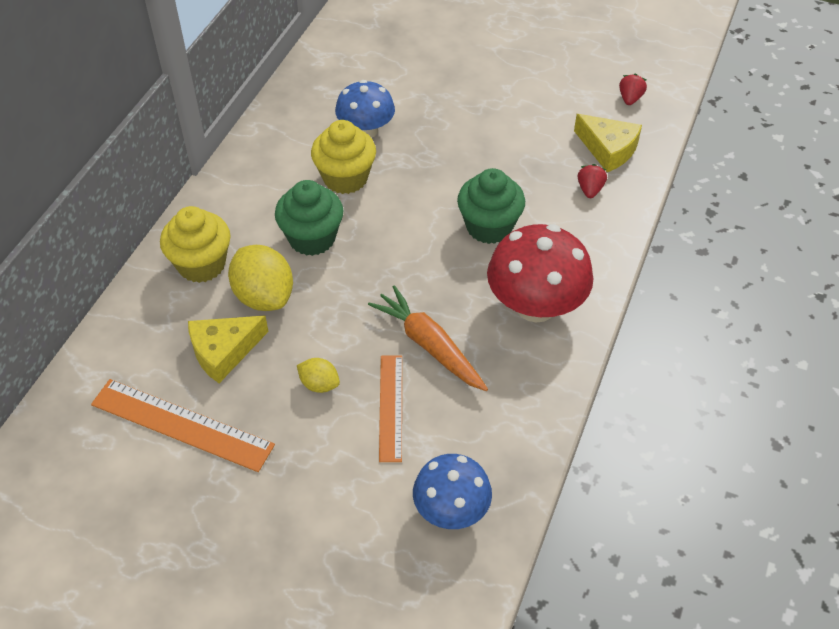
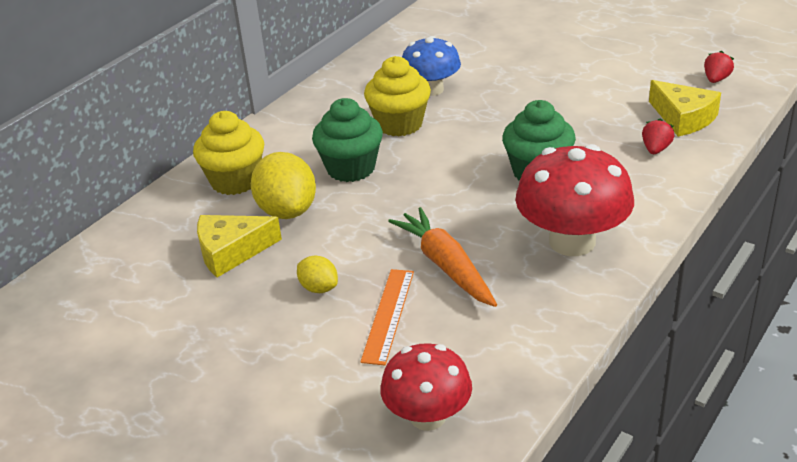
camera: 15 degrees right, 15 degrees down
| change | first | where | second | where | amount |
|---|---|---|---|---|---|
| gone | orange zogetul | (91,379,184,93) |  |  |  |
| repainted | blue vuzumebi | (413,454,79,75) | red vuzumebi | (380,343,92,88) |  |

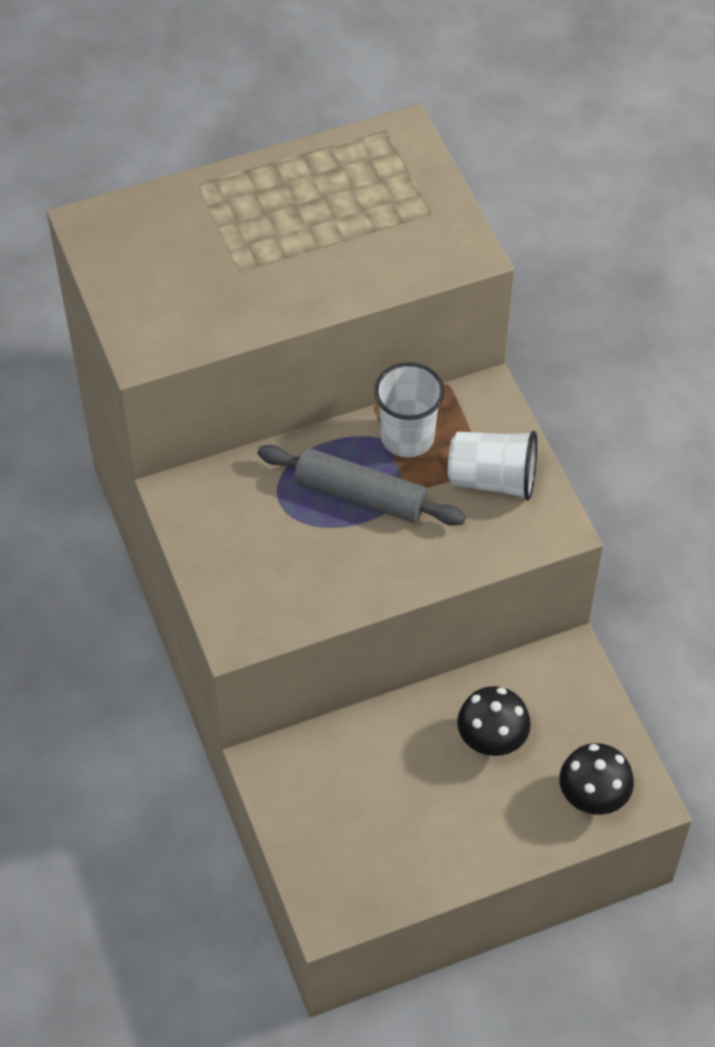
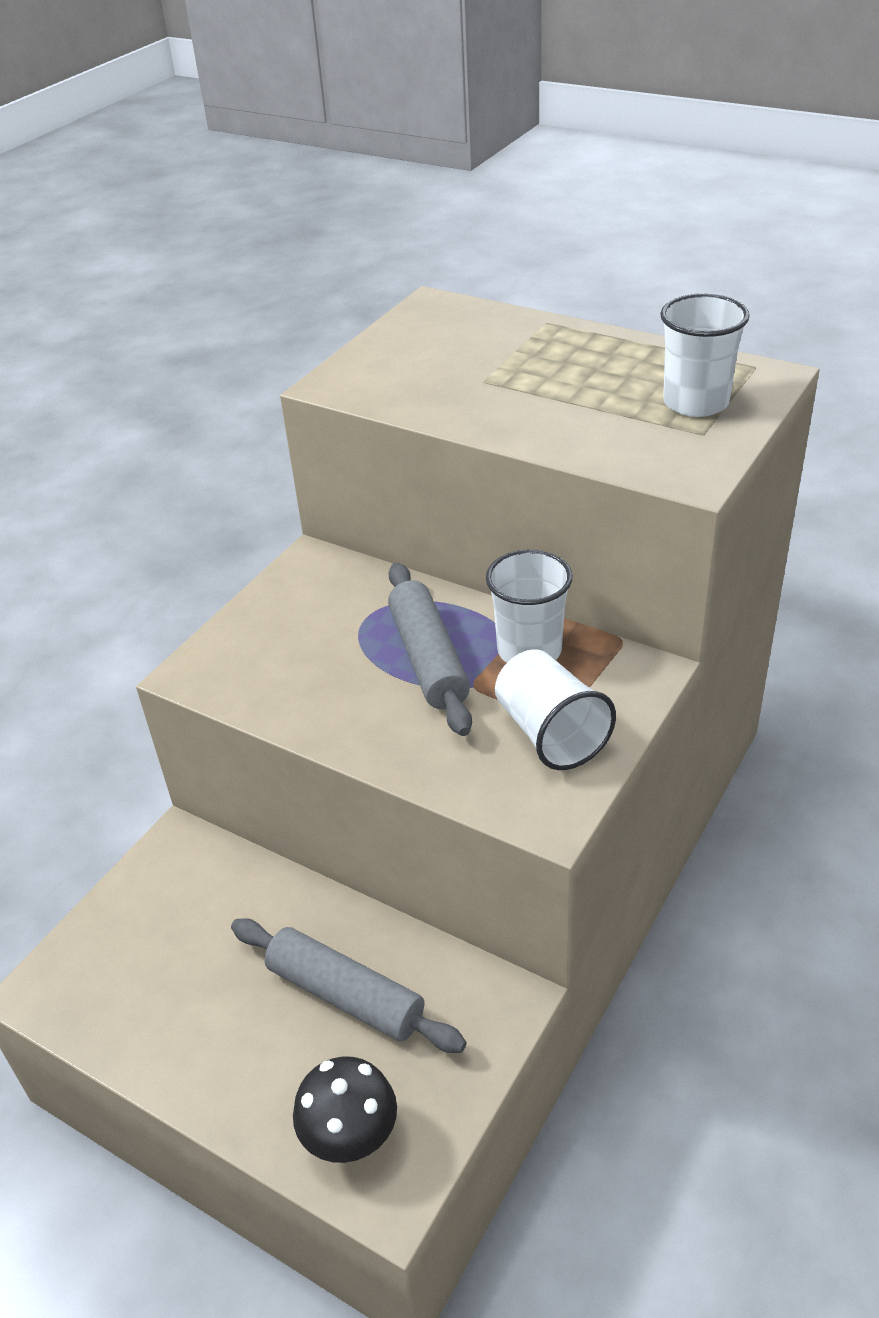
camera: 55 degrees right, 15 degrees down
| change | first | where | second | where | amount |
|---|---|---|---|---|---|
| swapped | black vuzumebi | (457,686,74,70) | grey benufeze | (231,918,235,135) |  |
| new |  |  | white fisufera | (660,294,90,123) |  |

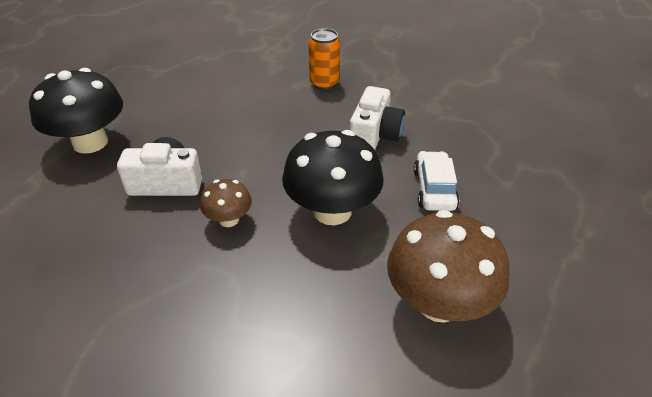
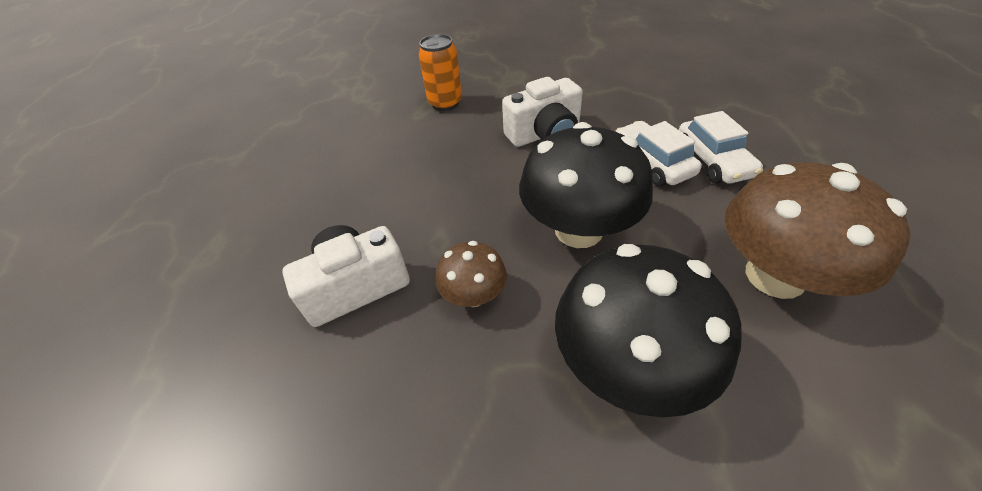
camera: 25 degrees left, 5 degrees up
| change | first | where | second | where | amount |
|---|---|---|---|---|---|
| shifted | black vuzumebi | (29,68,94,86) |  | (555,244,187,174) |  |
| rotated | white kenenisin | (350,86,55,64) |  | (502,77,81,70) | 75 degrees clockwise |
| new |  |  | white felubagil | (679,111,84,73) |  |

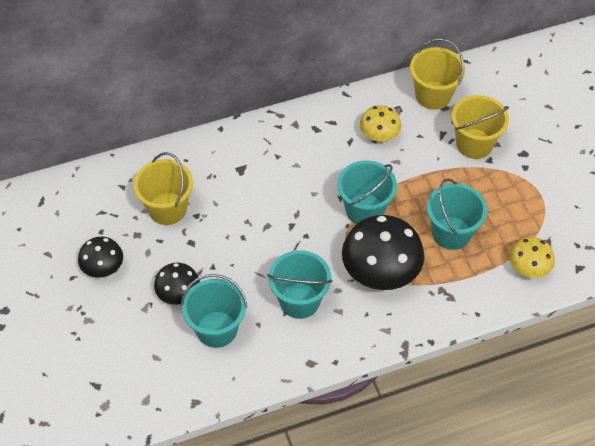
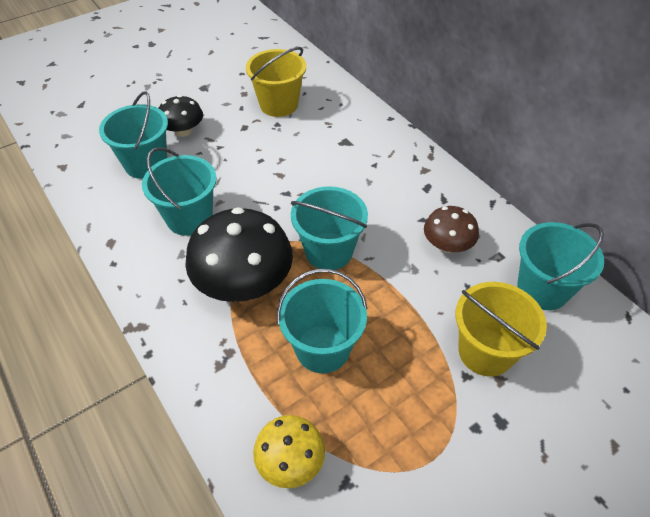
camera: 75 degrees right, 5 degrees down
| change | first | where | second | where | amount |
|---|---|---|---|---|---|
| gone | black vuzumebi | (78,237,45,41) |  |  |  |
| repainted | yellow vuzumebi | (360,105,41,36) | brown vuzumebi | (424,206,55,47) |  |
| repainted | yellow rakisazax | (410,38,55,72) | turquoise rakisazax | (517,222,87,88) |  |

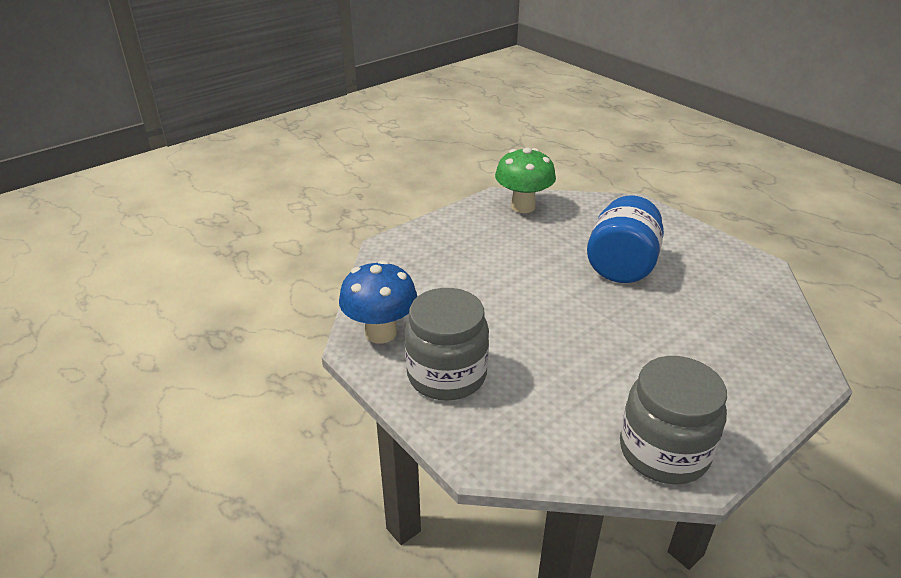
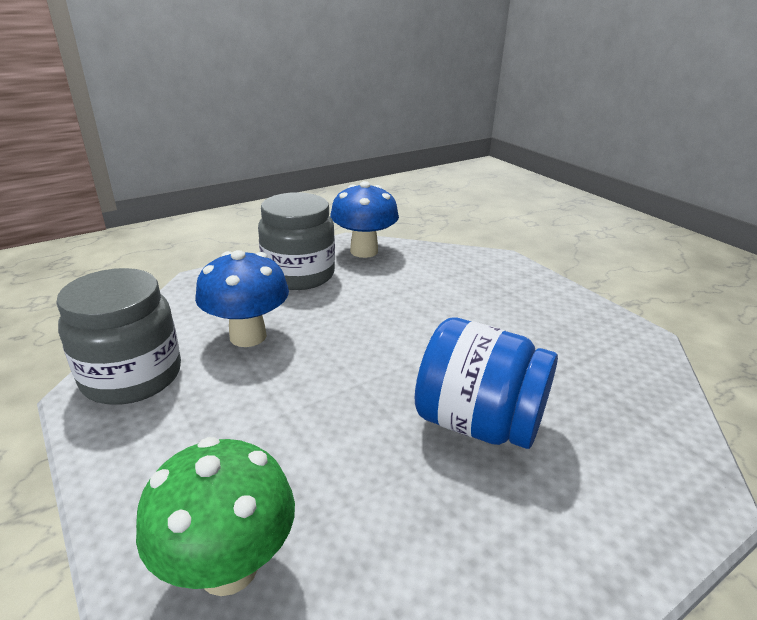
camera: 95 degrees right, 5 degrees down
| change | first | where | second | where | amount |
|---|---|---|---|---|---|
| shifted | green vuzumebi | (495,147,61,66) |  | (136,437,159,159) |  |
| new |  |  | blue vuzumebi | (195,250,94,97) |  |

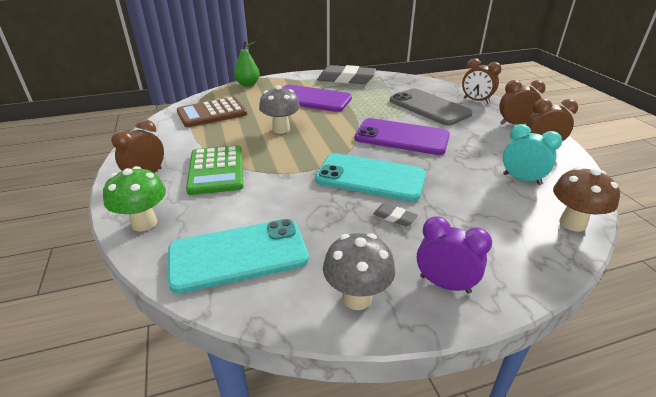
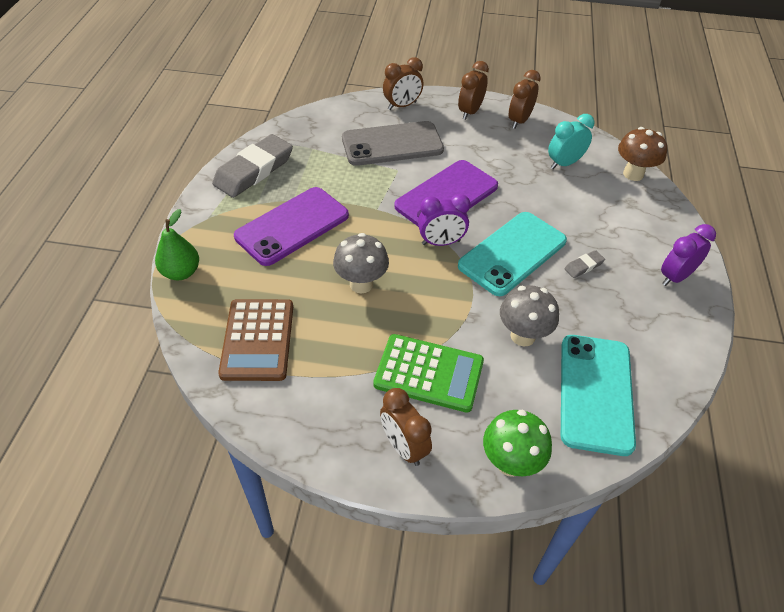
camera: 65 degrees left, 15 degrees up
| change | first | where | second | where | amount |
|---|---|---|---|---|---|
| shifted | grey vuzumebi | (323,233,72,77) |  | (500,285,59,61) |  |
| new |  |  | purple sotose | (418,194,52,52) |  |

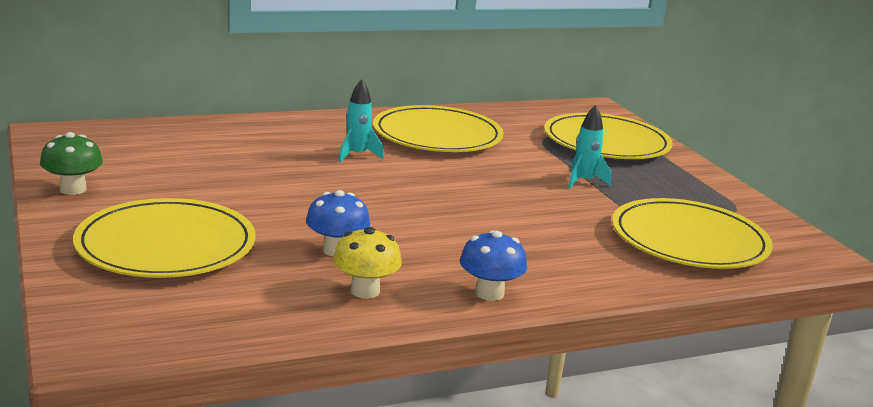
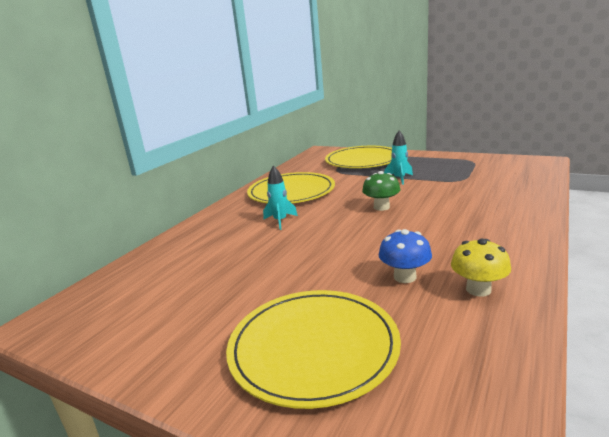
camera: 35 degrees left, 0 degrees up
| change | first | where | second | where | amount |
|---|---|---|---|---|---|
| shifted | green vuzumebi | (40,132,63,63) |  | (362,171,38,40) |  |
| gone | blue vuzumebi | (460,230,67,71) |  |  |  |
| gone | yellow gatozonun | (612,198,161,71) |  |  |  |

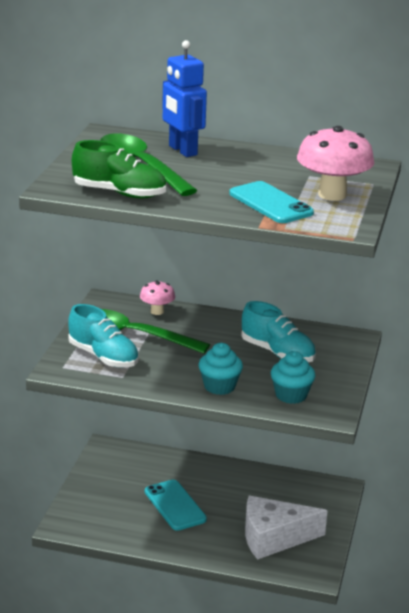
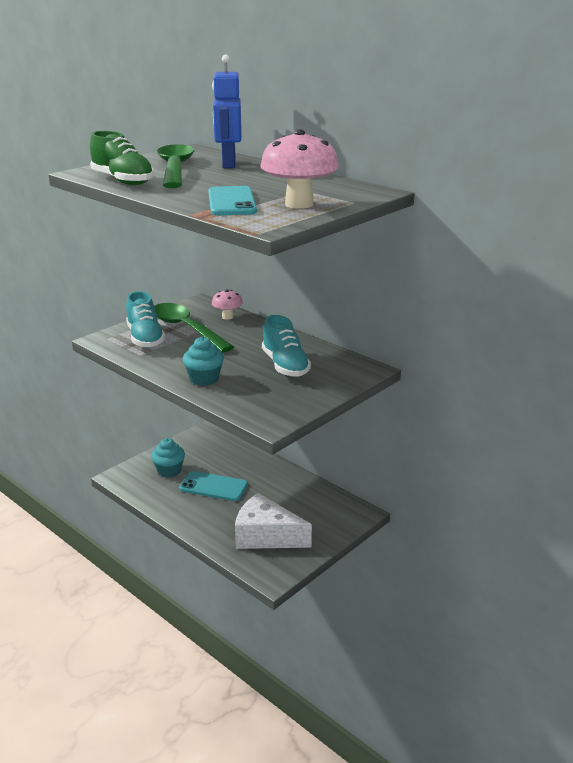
camera: 30 degrees right, 0 degrees up
| change | first | where | second | where | amount |
|---|---|---|---|---|---|
| rotated | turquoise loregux | (145,480,62,51) |  | (179,471,69,30) | 75 degrees counterclockwise |
| shifted | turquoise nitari | (271,351,44,53) |  | (151,438,34,39) |  |

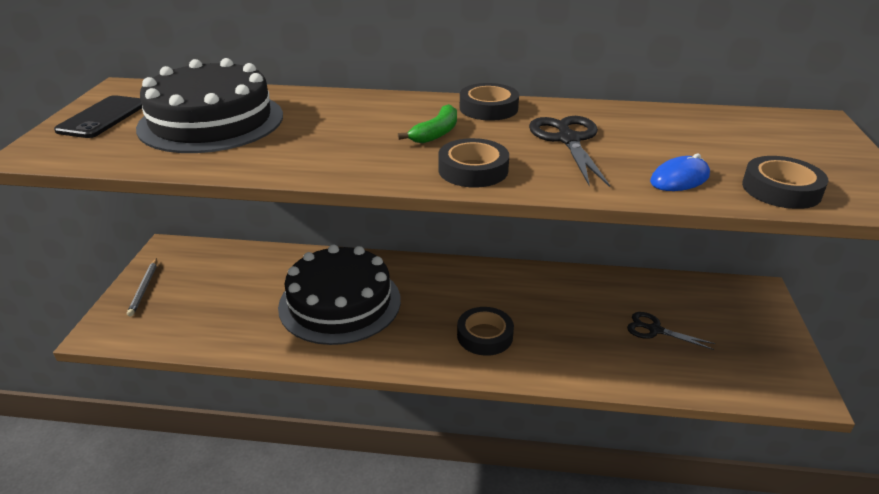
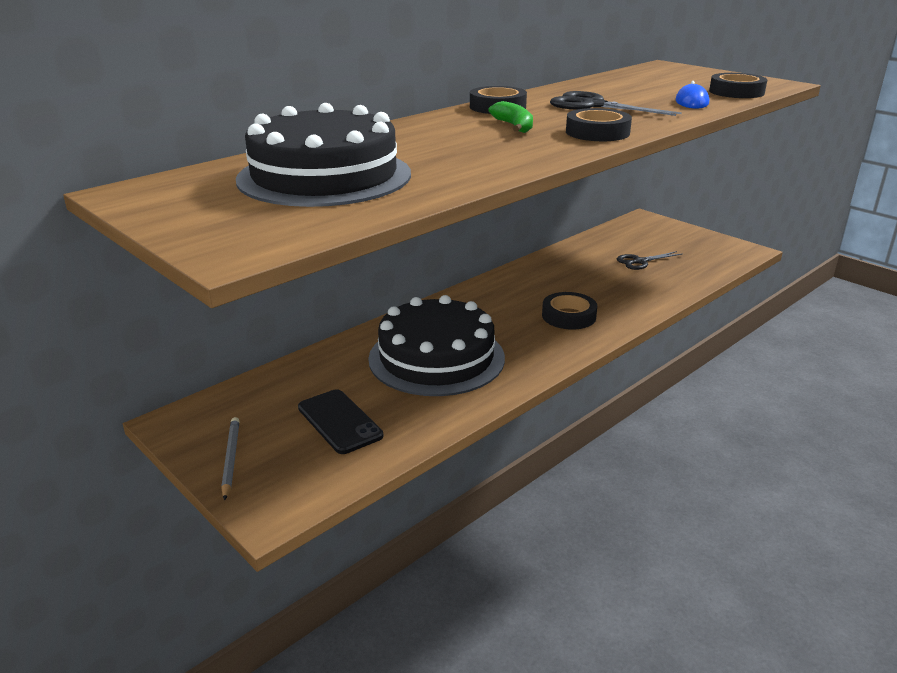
camera: 50 degrees left, 5 degrees down
| change | first | where | second | where | amount |
|---|---|---|---|---|---|
| shifted | black loregux | (54,95,88,43) |  | (298,389,85,65) |  |
| rotated | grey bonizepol | (127,258,30,58) |  | (221,417,19,84) | 135 degrees counterclockwise |

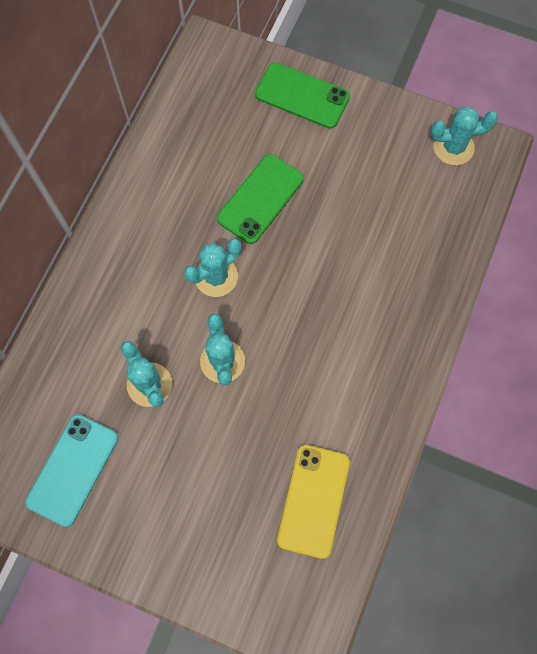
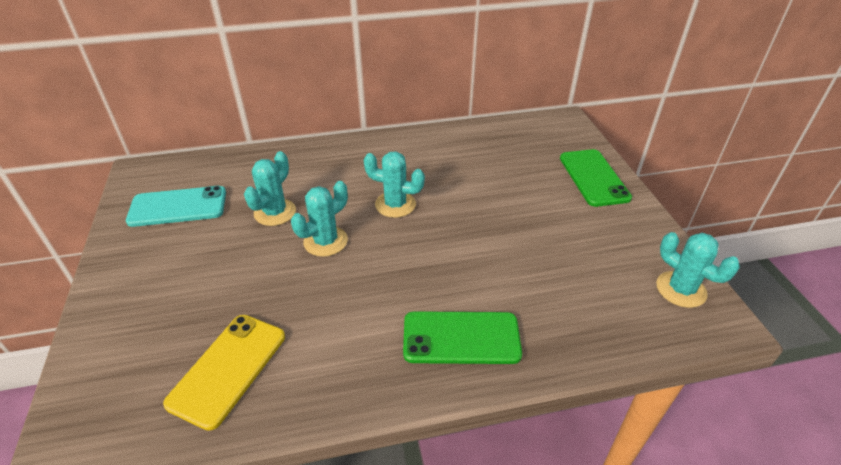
camera: 55 degrees right, 30 degrees down
| change | first | where | second | where | amount |
|---|---|---|---|---|---|
| shifted | green loregux | (217,154,87,90) |  | (403,311,119,53) |  |
| rotated | yellow loregux | (277,445,73,114) |  | (163,315,122,116) | 45 degrees counterclockwise |

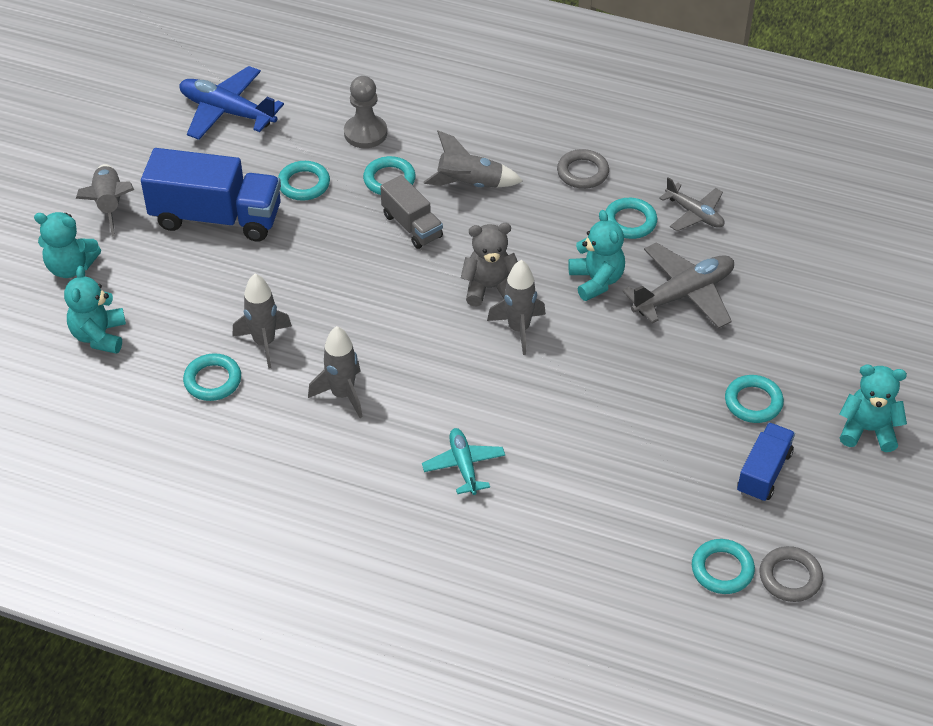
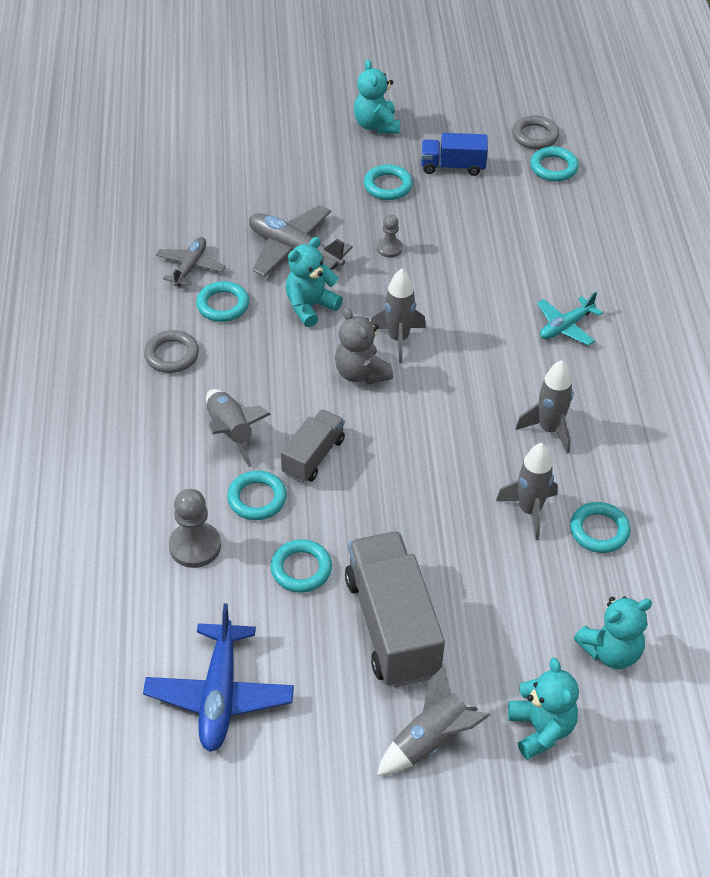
camera: 115 degrees left, 0 degrees up
| change | first | where | second | where | amount |
|---|---|---|---|---|---|
| repainted | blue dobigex | (141,148,140,93) | grey dobigex | (345,531,100,156) |  |
| new |  |  | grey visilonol | (377,215,26,43) |  |

